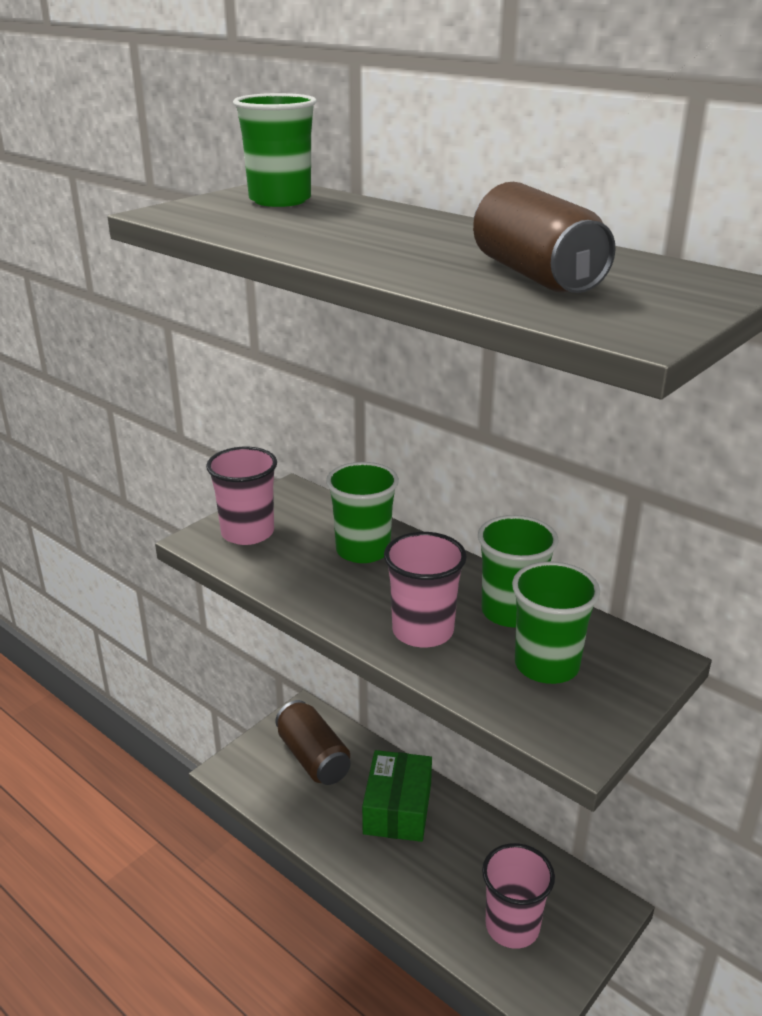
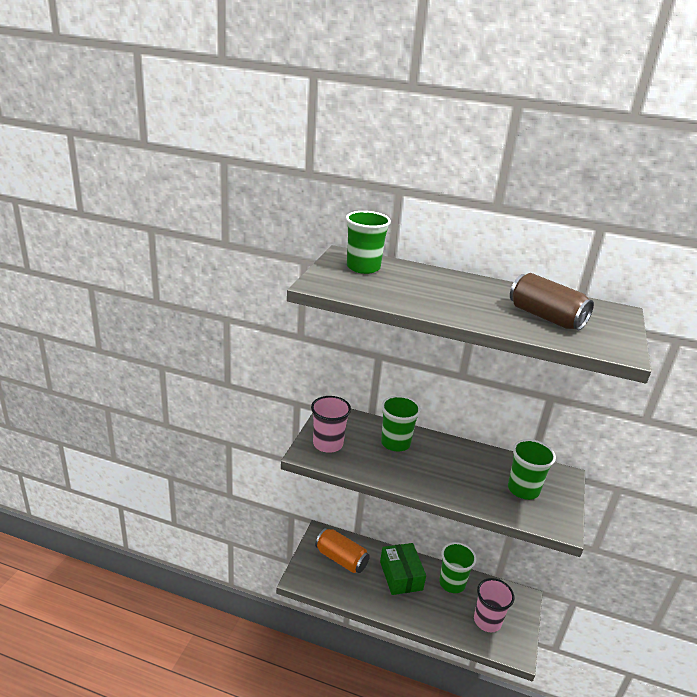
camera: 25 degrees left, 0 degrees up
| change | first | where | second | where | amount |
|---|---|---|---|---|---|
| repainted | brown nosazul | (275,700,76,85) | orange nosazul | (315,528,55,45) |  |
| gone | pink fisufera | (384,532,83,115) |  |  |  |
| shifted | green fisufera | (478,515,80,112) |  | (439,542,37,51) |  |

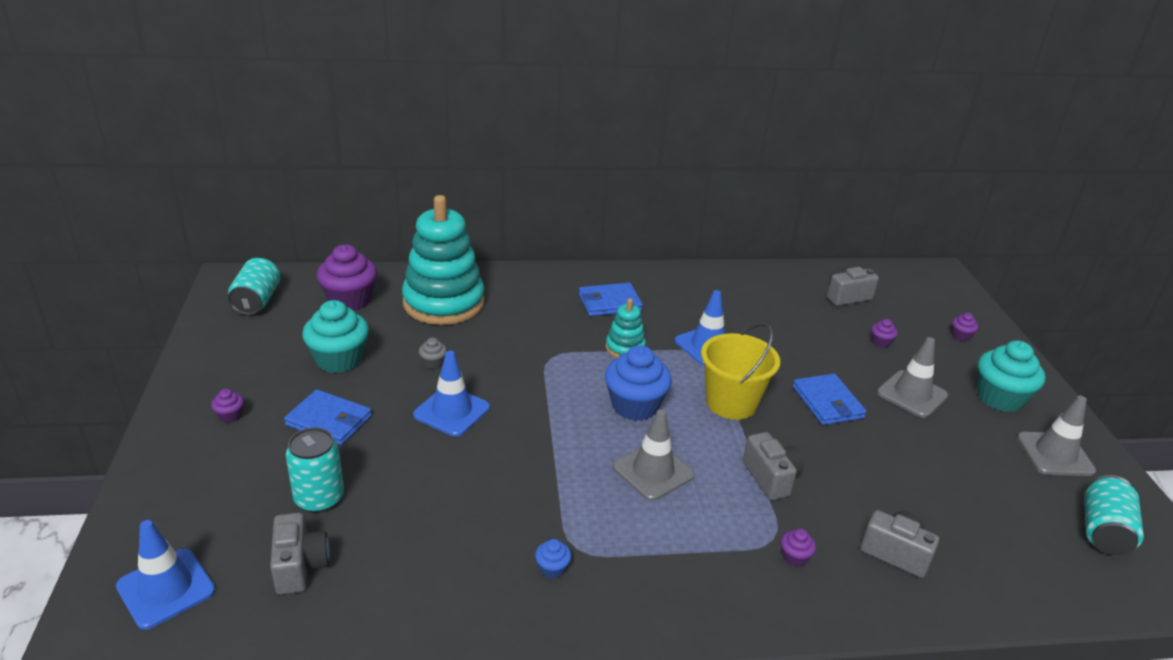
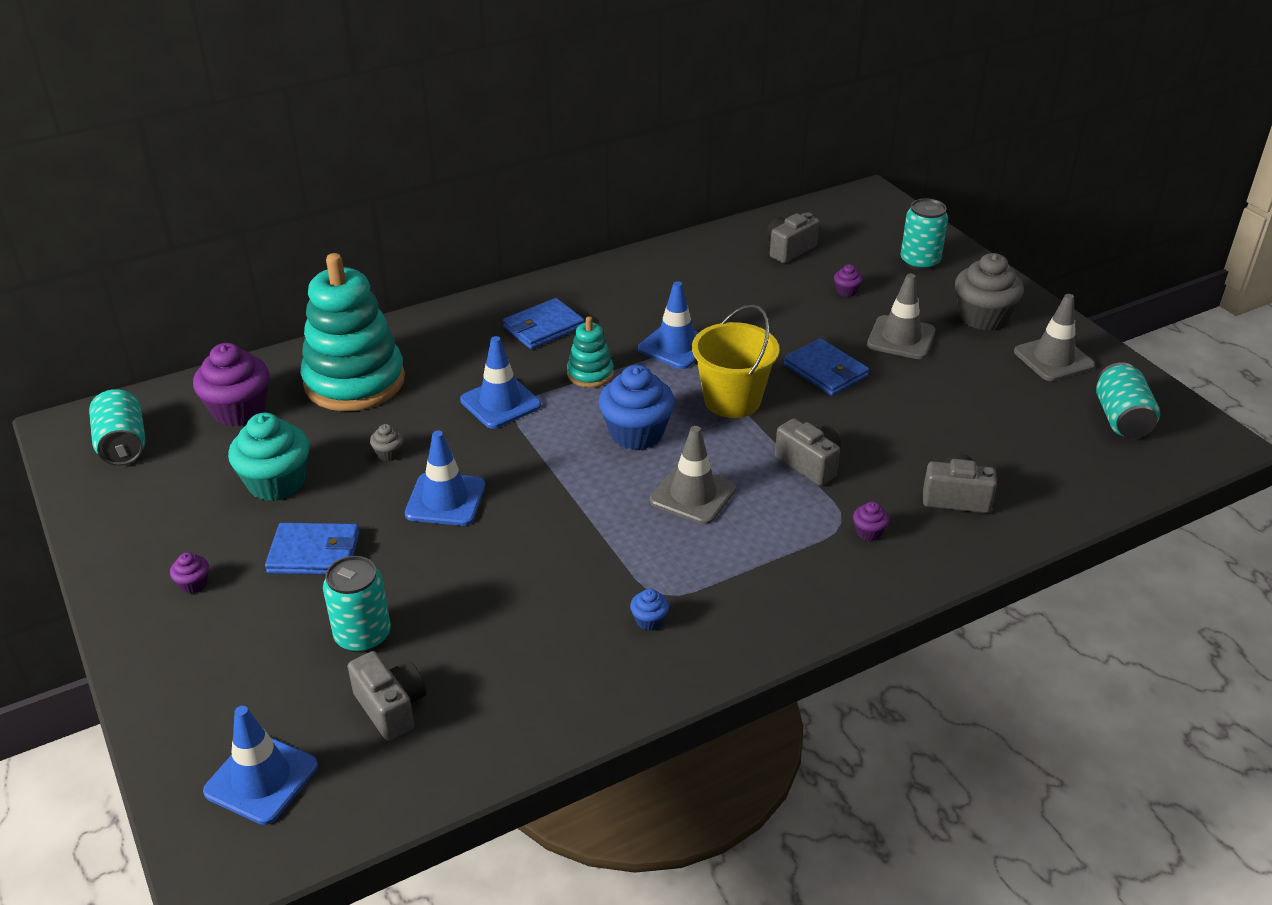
camera: 20 degrees left, 5 degrees up
| change | first | where | second | where | amount |
|---|---|---|---|---|---|
| swapped | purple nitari | (952,313,26,28) | turquoise nosazul | (901,198,47,73) |  |
| repainted | turquoise nitari | (977,340,69,72) | grey nitari | (955,253,69,78) |  |
| new |  |  | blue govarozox | (460,336,81,93) |  |

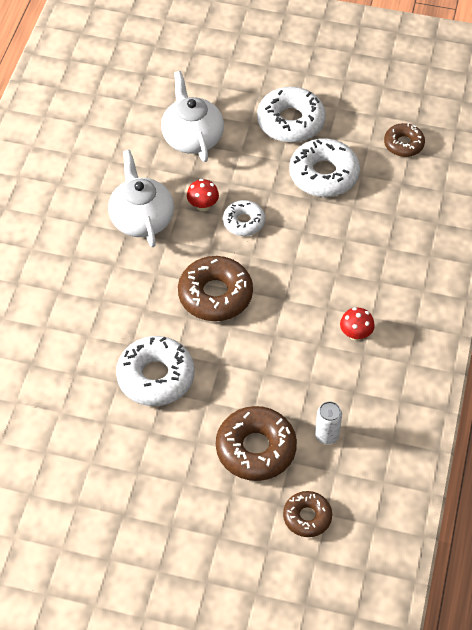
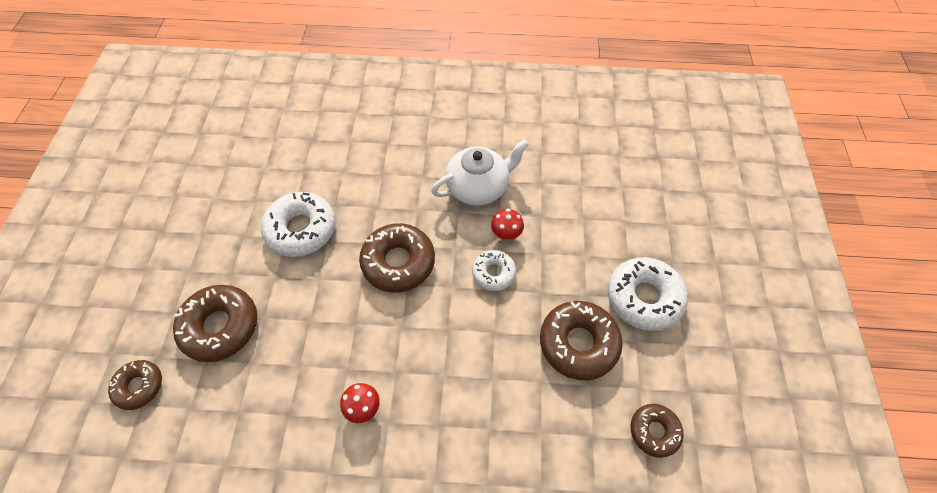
camera: 80 degrees right, 5 degrees up
| change | first | where | second | where | amount |
|---|---|---|---|---|---|
| gone | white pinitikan | (161,71,63,91) |  |  |  |
| repainted | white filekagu | (289,138,71,59) | brown filekagu | (540,301,83,79) |  |
| gone | white nosazul | (315,401,27,43) |  |  |  |

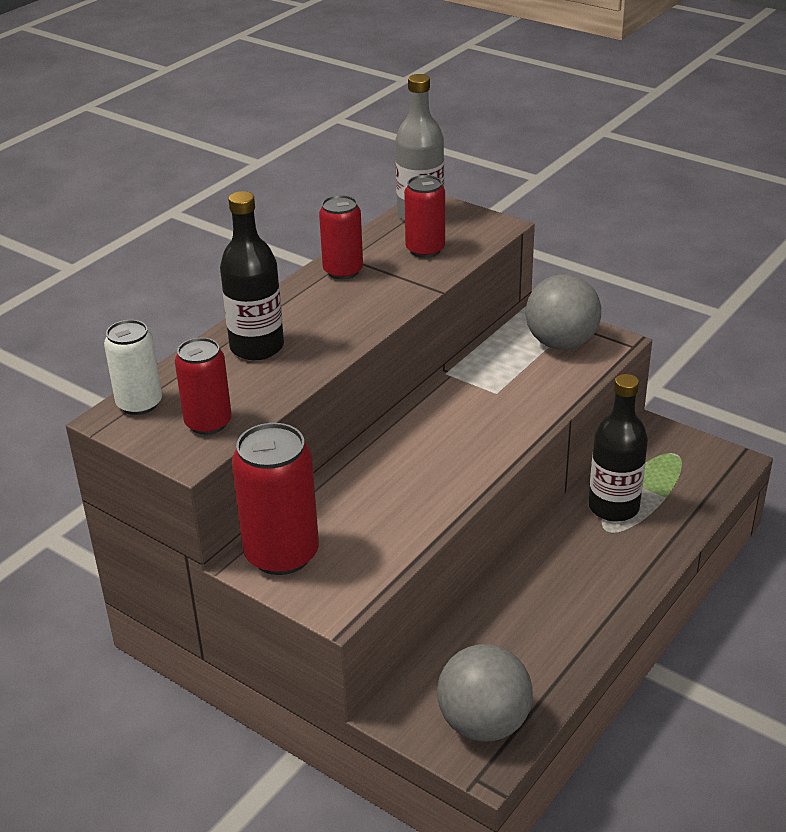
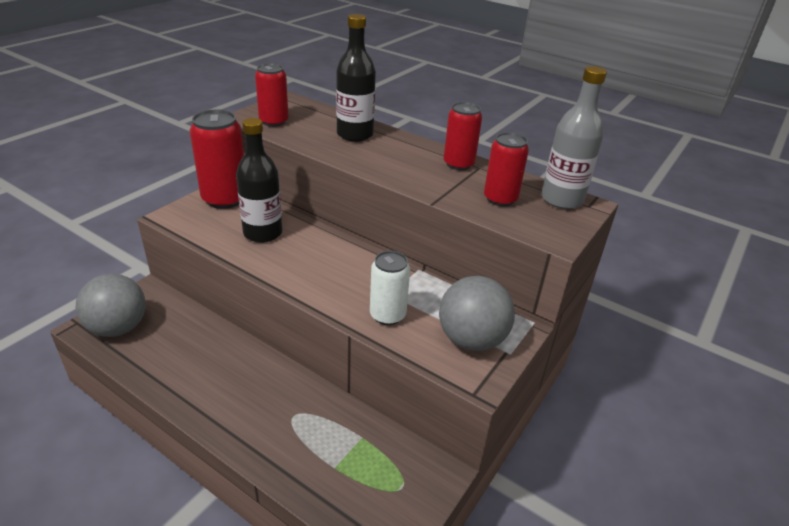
camera: 85 degrees right, 0 degrees up
| change | first | where | second | where | amount |
|---|---|---|---|---|---|
| shifted | white nosazul | (104,320,58,95) |  | (370,251,40,74) |  |
| shifted | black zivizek | (589,374,59,148) |  | (236,118,46,125) |  |

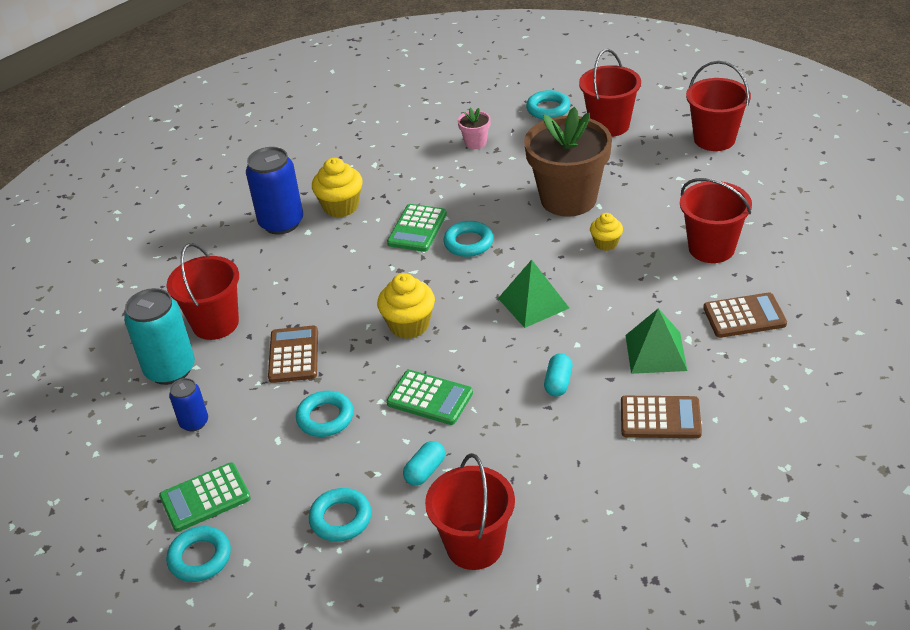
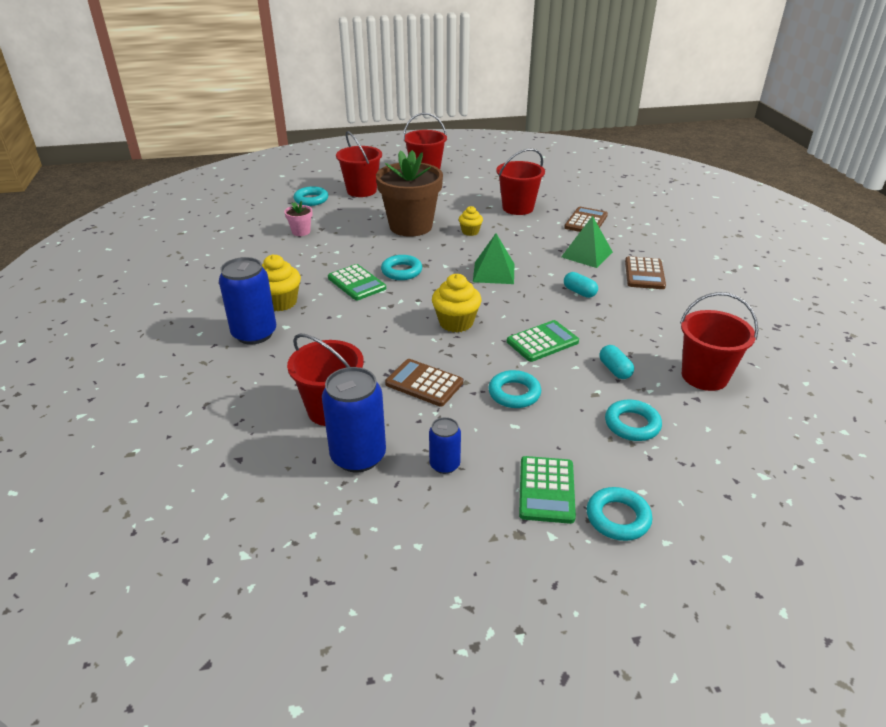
camera: 60 degrees left, 5 degrees down
| change | first | where | second | where | amount |
|---|---|---|---|---|---|
| repainted | turquoise nosazul | (124,288,71,97) | blue nosazul | (322,367,64,105) |  |
| rotated | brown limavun | (621,396,81,42) |  | (625,256,41,33) | 150 degrees clockwise |

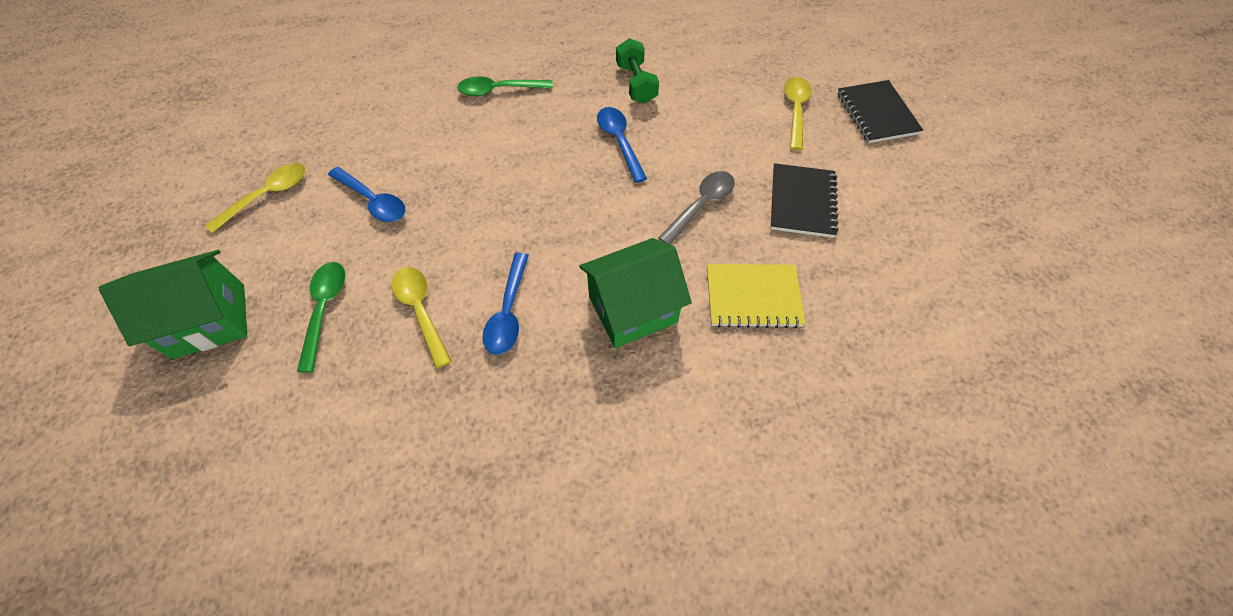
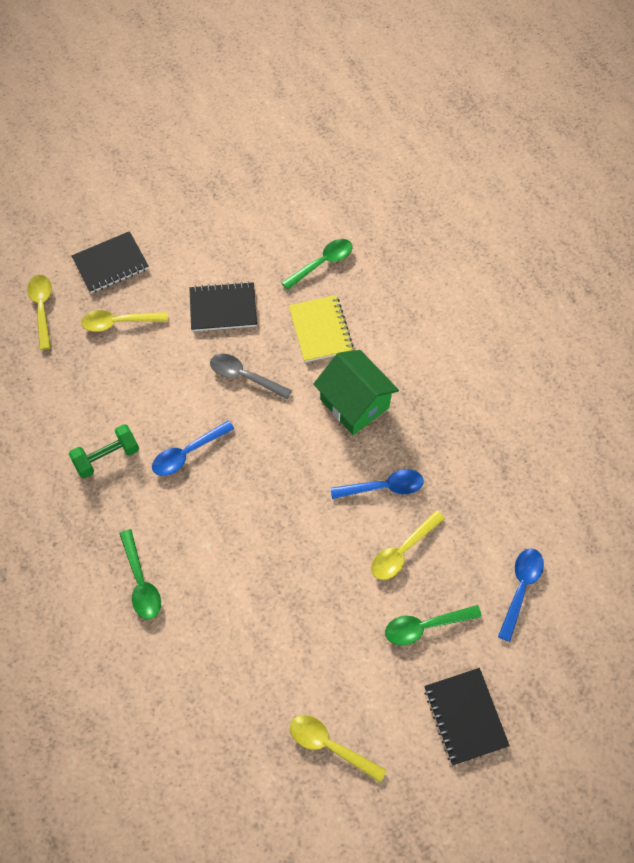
camera: 105 degrees left, 5 degrees up
| change | first | where | second | where | amount |
|---|---|---|---|---|---|
| swapped | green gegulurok | (99,250,148,109) | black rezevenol | (424,668,86,97) |  |
| shifted | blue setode | (328,167,78,55) |  | (498,548,46,94) |  |
| new |  |  | yellow setode | (27,275,25,75) |  |
| new |  |  | green setode | (282,239,70,51) |  |

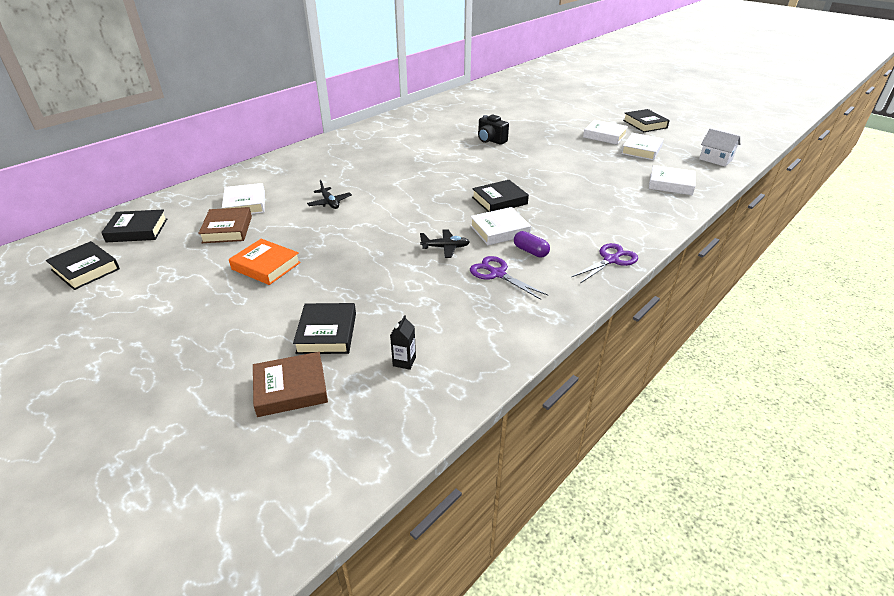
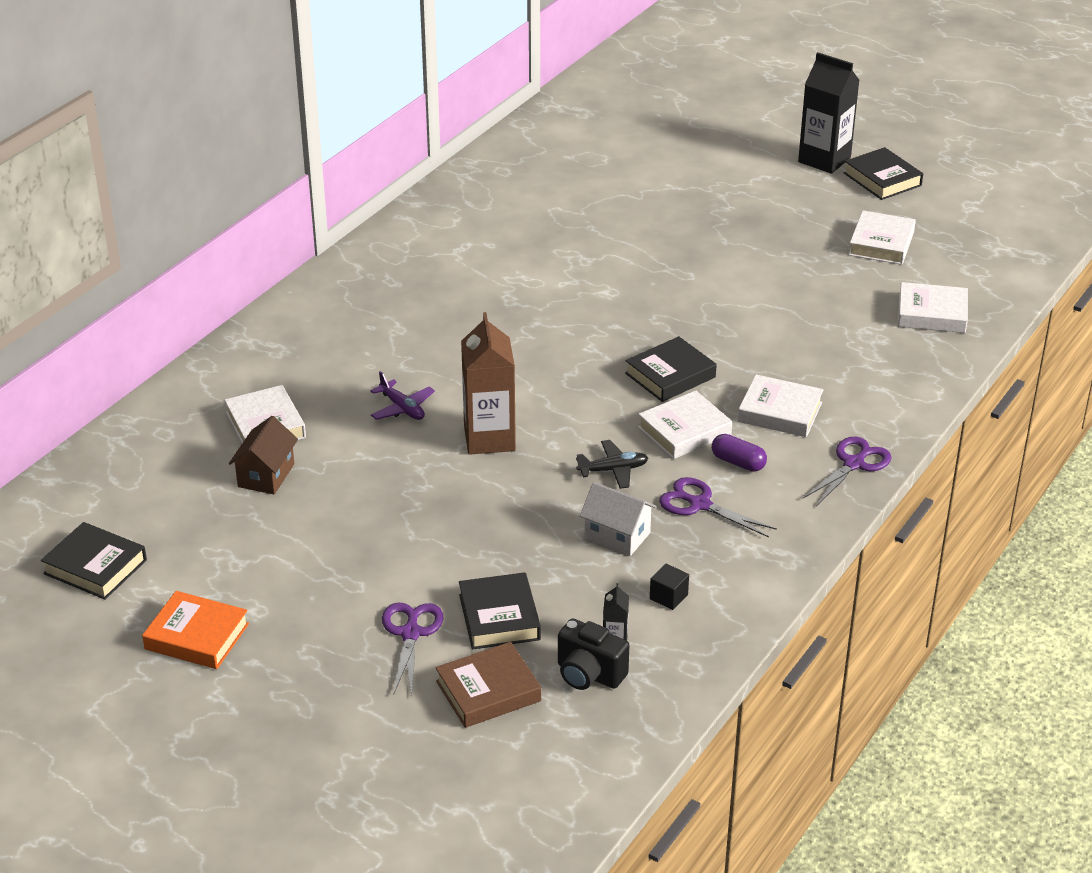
camera: 10 degrees left, 0 degrees up
| change | first | where | second | where | amount |
|---|---|---|---|---|---|
| gone | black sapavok | (101,210,66,32) |  |  |  |
| swapped | brown sapavok | (198,207,54,36) | brown gegulurok | (229,416,69,79) |  |
| shifted | orange sapavok | (229,239,72,46) |  | (142,591,107,78) |  |
| repainted | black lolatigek | (307,180,45,29) | purple lolatigek | (371,371,64,49) |  |
| shifted | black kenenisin | (478,115,31,30) |  | (558,618,71,72) |  |
| shifted | white sapavok | (583,120,45,25) |  | (738,374,86,63) |  |
| shifted | white gegulurok | (699,129,41,38) |  | (580,482,77,74) |  |
| new |  |  | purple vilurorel | (382,603,61,94) |  |
| new |  |  | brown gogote | (461,312,55,143) |  |
| new |  |  | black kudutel | (650,564,39,46) |  |
| new |  |  | black gogote | (798,52,62,122) |  |

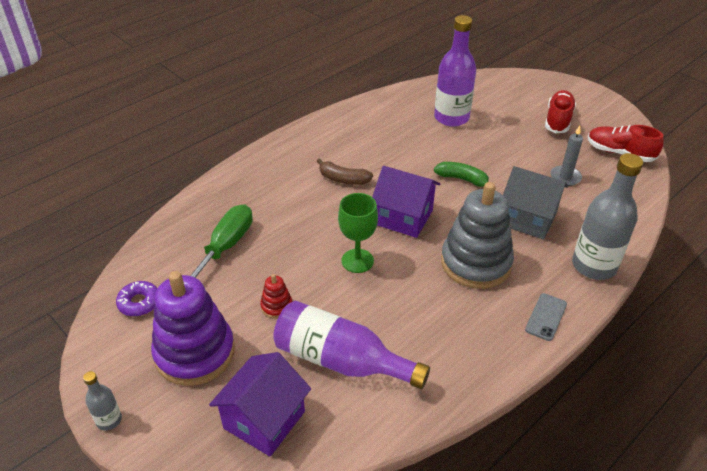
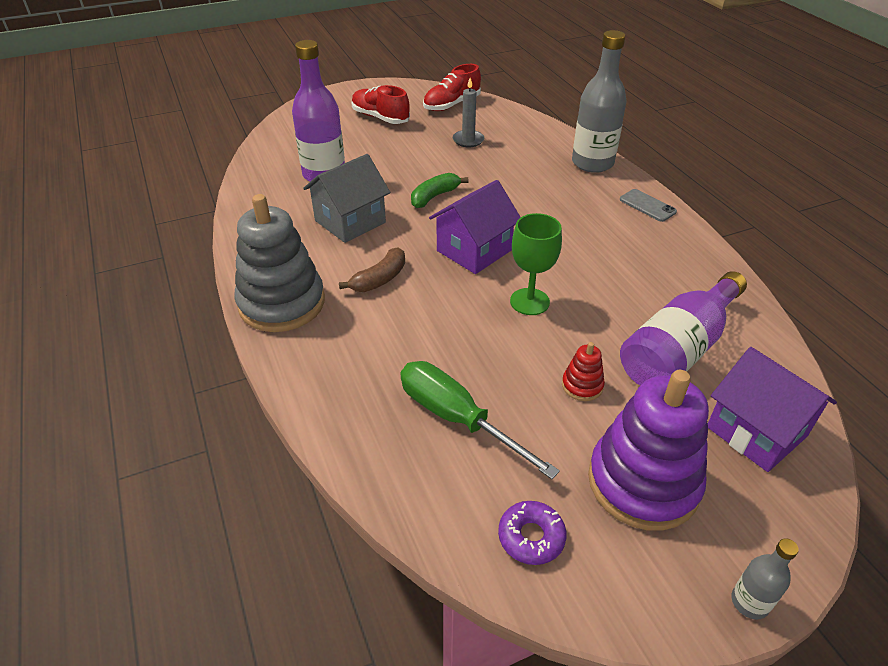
camera: 70 degrees left, 0 degrees up
| change | first | where | second | where | amount |
|---|---|---|---|---|---|
| shifted | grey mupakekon | (441,182,73,107) |  | (235,194,90,138) |  |
| shifted | grey gegulurok | (503,166,65,74) |  | (303,154,88,89) |  |

